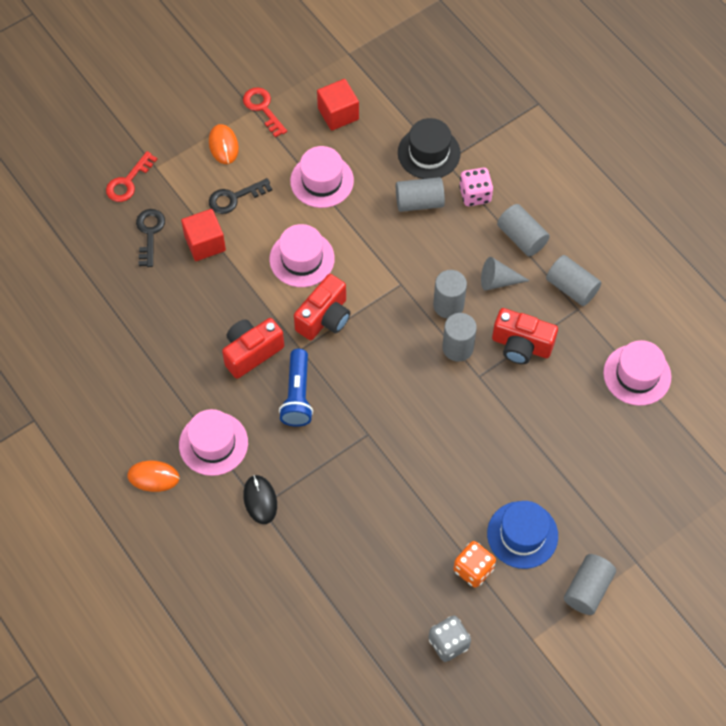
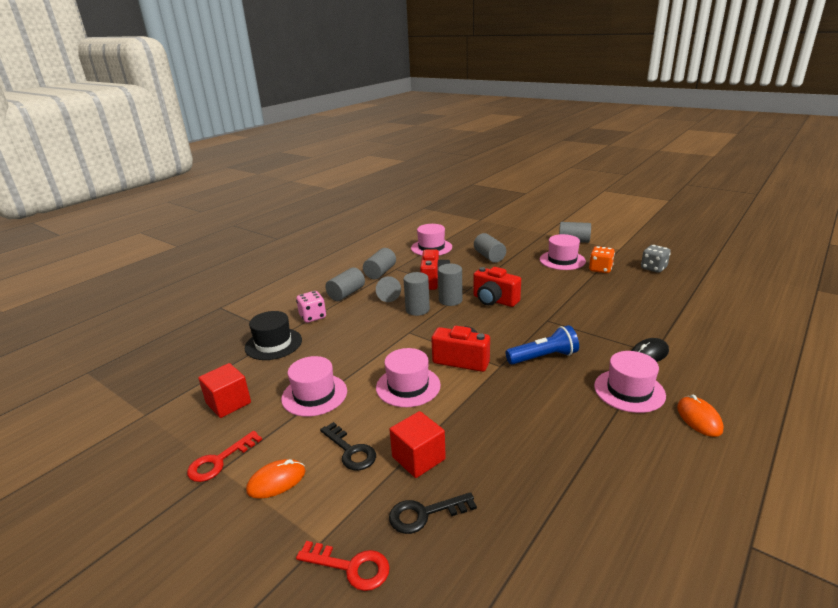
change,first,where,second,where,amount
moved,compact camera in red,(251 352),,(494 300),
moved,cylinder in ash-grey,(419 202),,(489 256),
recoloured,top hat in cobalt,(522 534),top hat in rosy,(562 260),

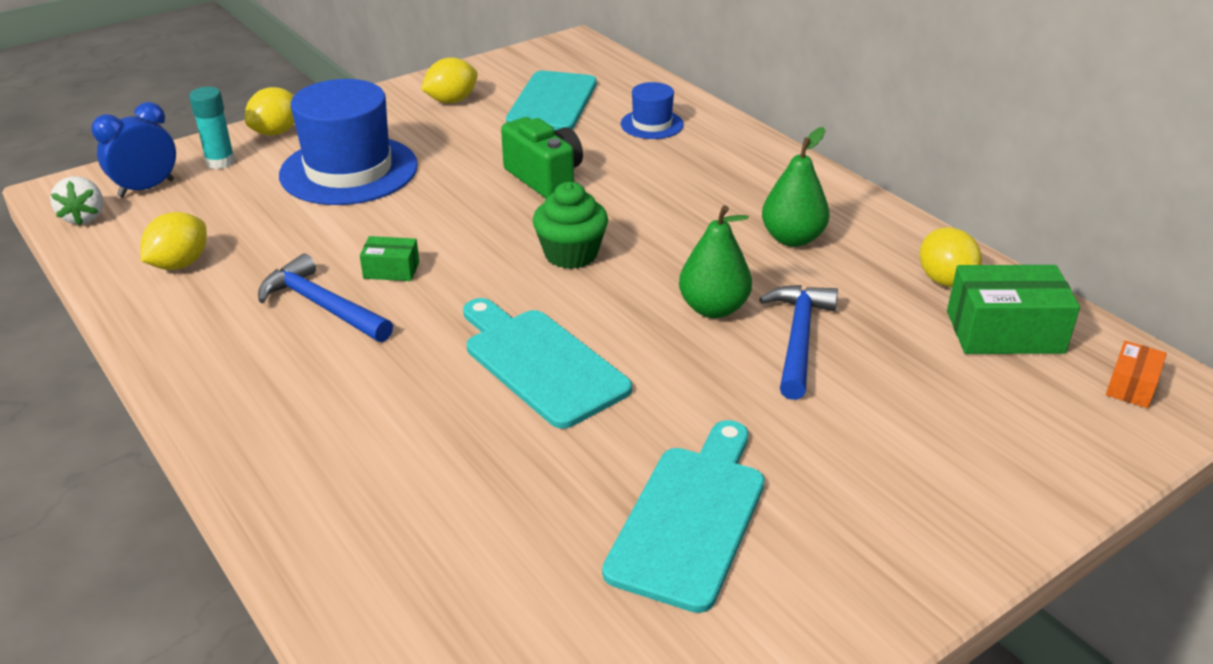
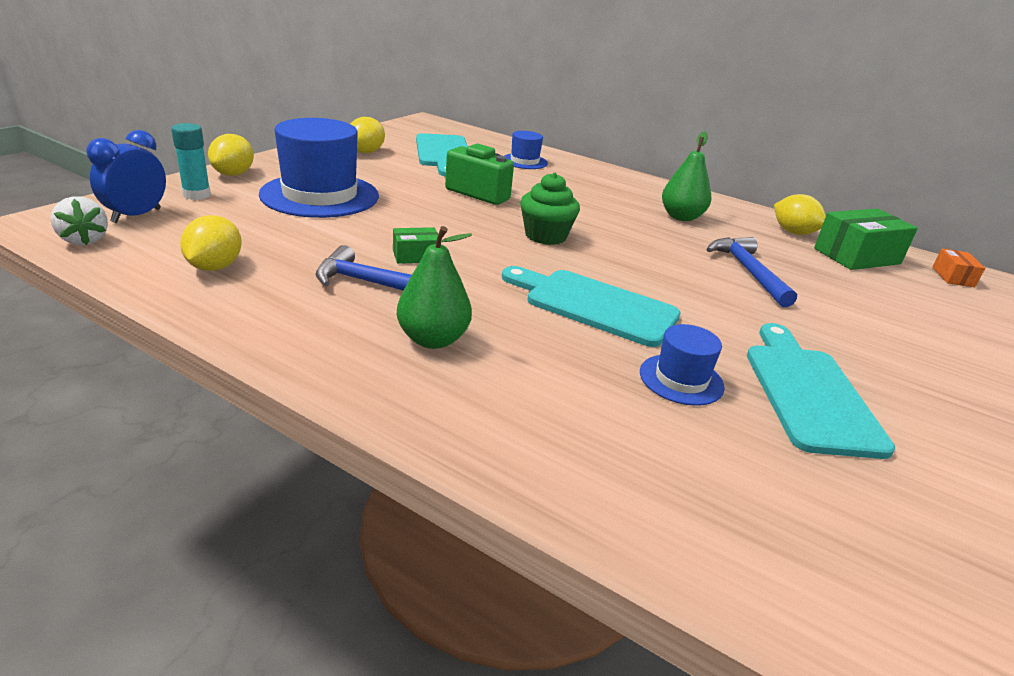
change,first,where,second,where,amount
moved,toy pear in emerald,(713 308),,(433 339),
added,,,top hat in cobalt,(681 379),

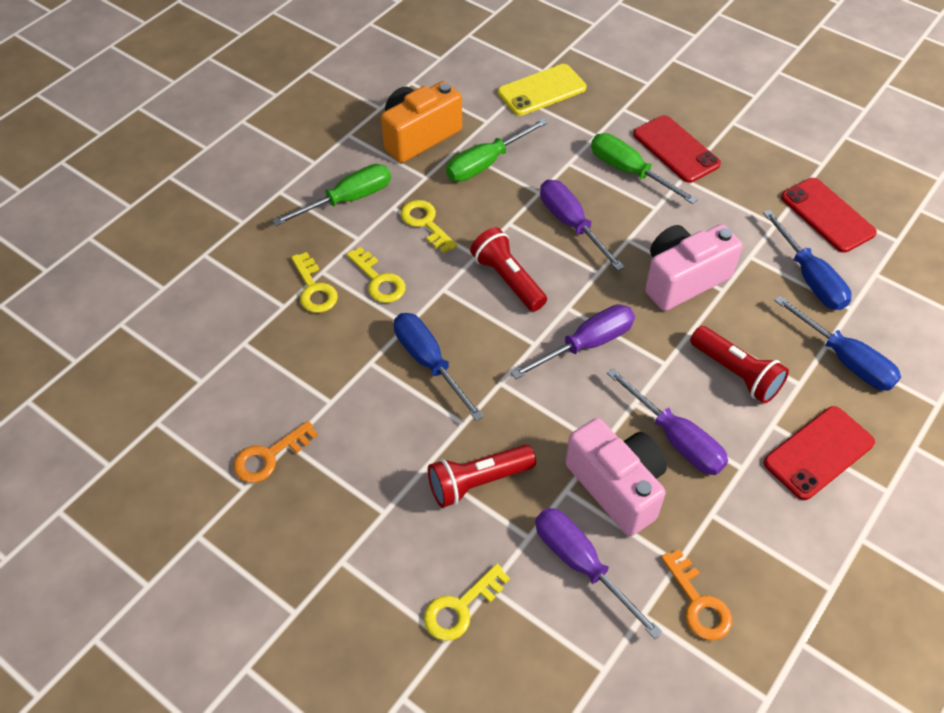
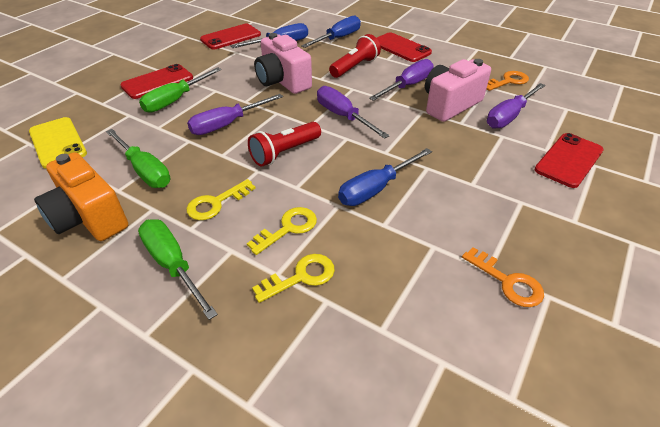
change,first,where,second,where,amount
replaced,key in bright yellow,(460 608),mobile phone in red,(569 160),
removed,flashlight in red,(477 482),,,

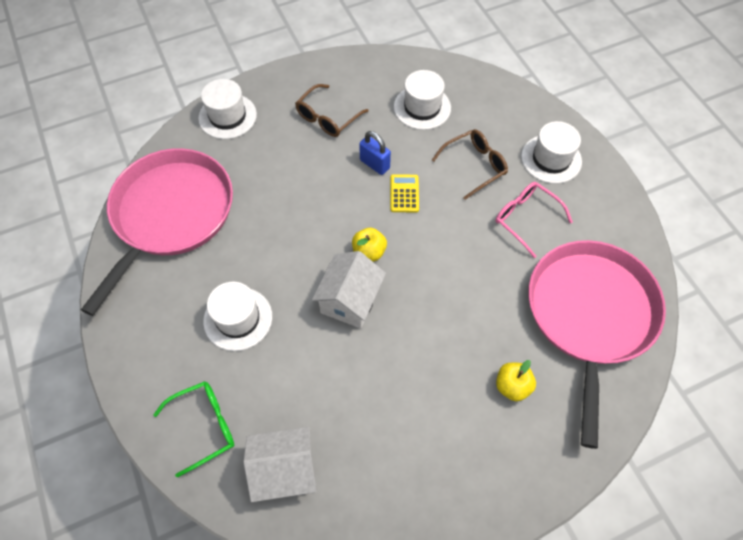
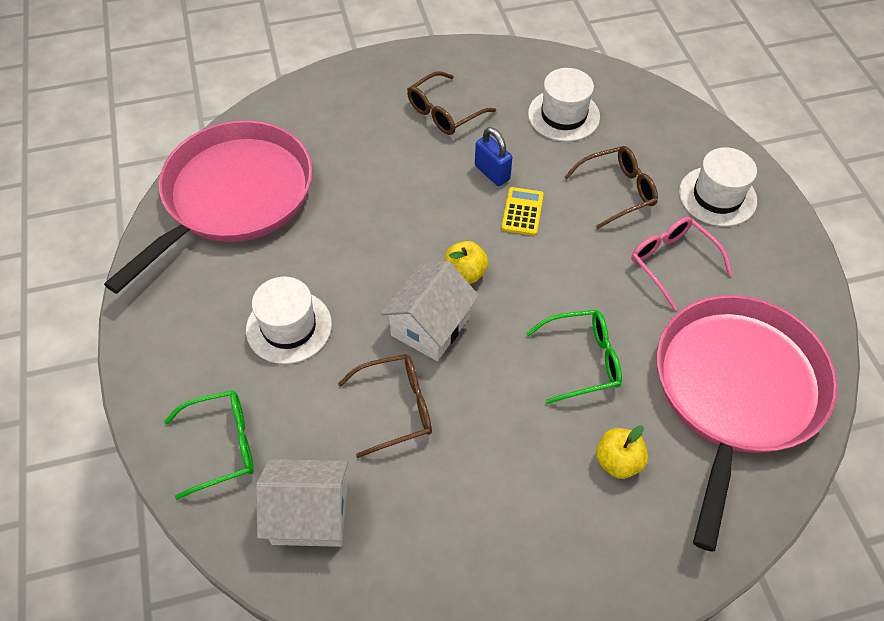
change,first,where,second,where,amount
removed,top hat in white,(227 116),,,
added,,,glasses in dark brown,(395 408),
added,,,glasses in emerald,(581 360),

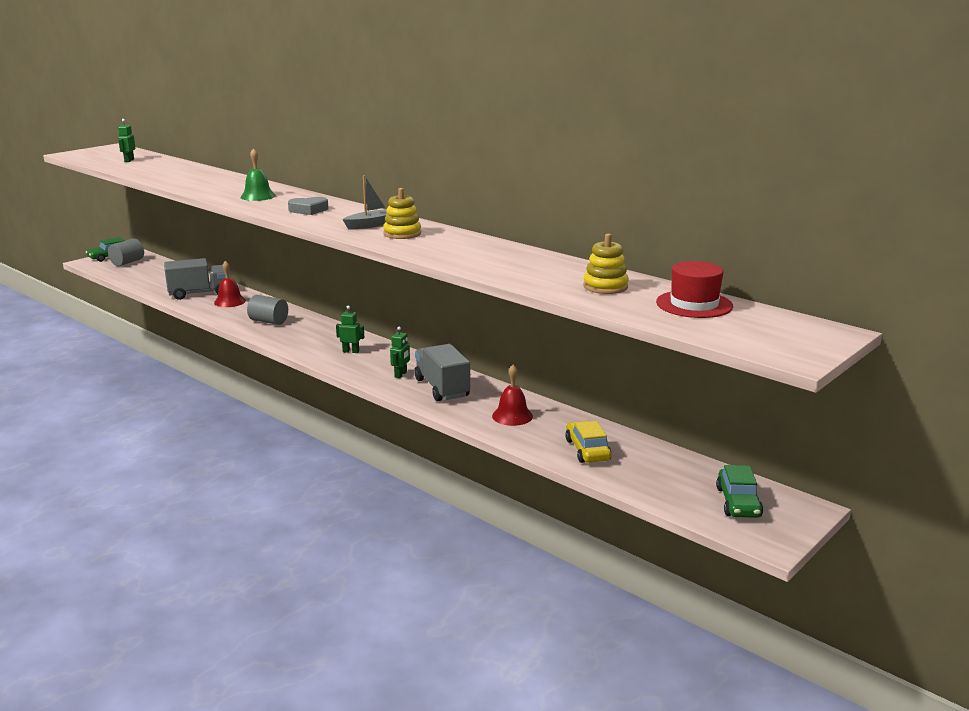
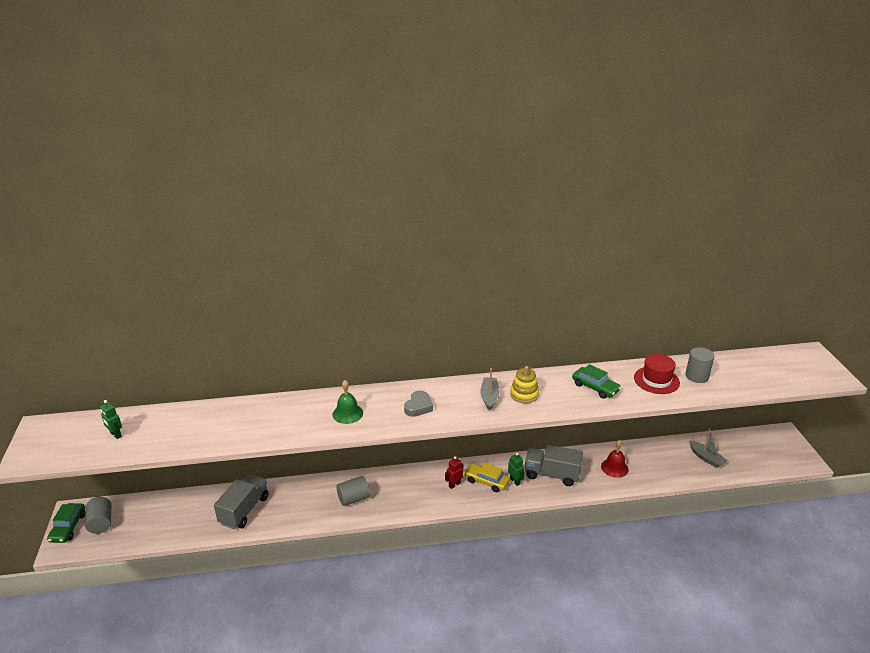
change,first,where,second,where,amount
removed,hand bell in red,(230 301),,,
recoloured,robot figure in emerald,(351 351),robot figure in red,(454 485),
moved,automobile in bright yellow,(587 450),,(486 481),
replaced,stacking rings in bright yellow,(605 287),cylinder in ash-grey,(697 376),
moved,top hat in red,(694 304),,(656 380),
moved,automobile in emerald,(738 502),,(595 387),
added,,,sailboat in ash-grey,(706 458),

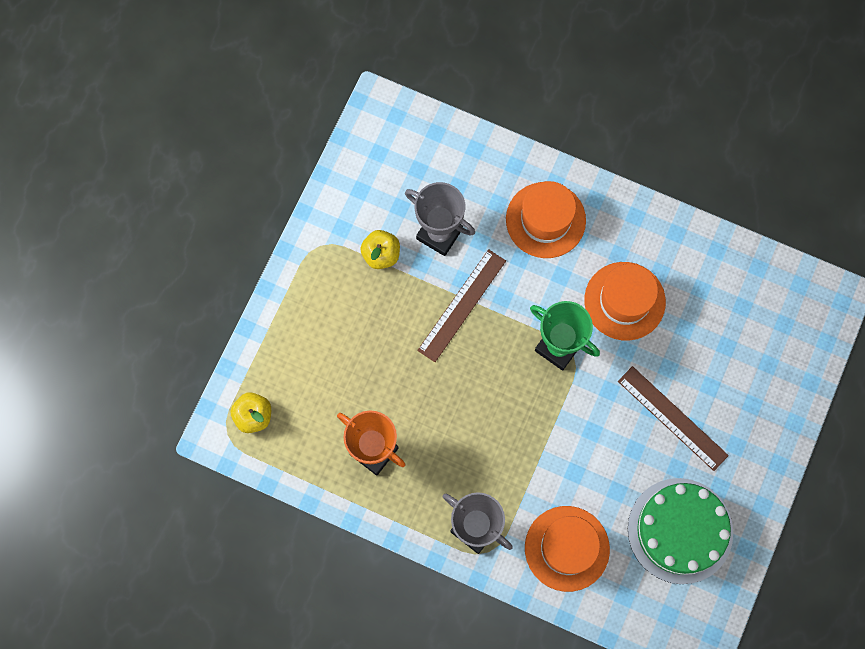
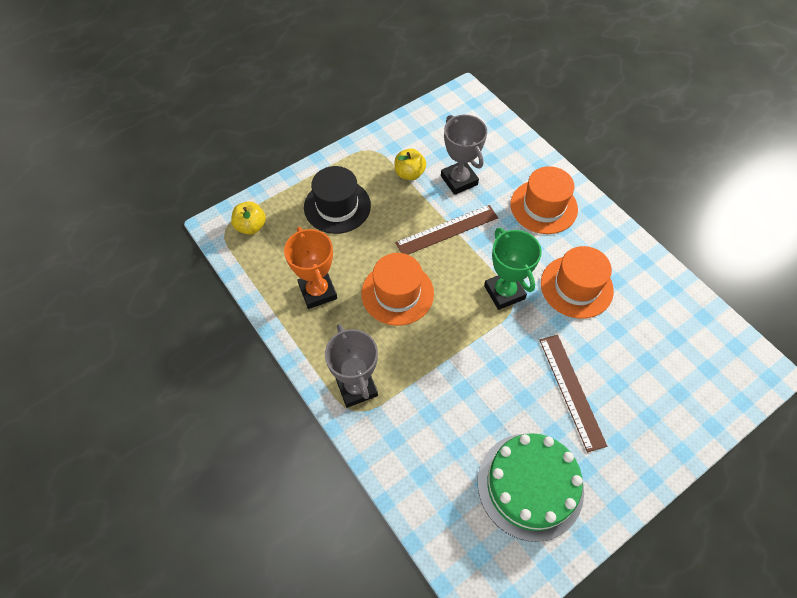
change,first,where,second,where,amount
moved,top hat in orange-coloured,(567 548),,(397 293),
added,,,top hat in jet-black,(337 206),

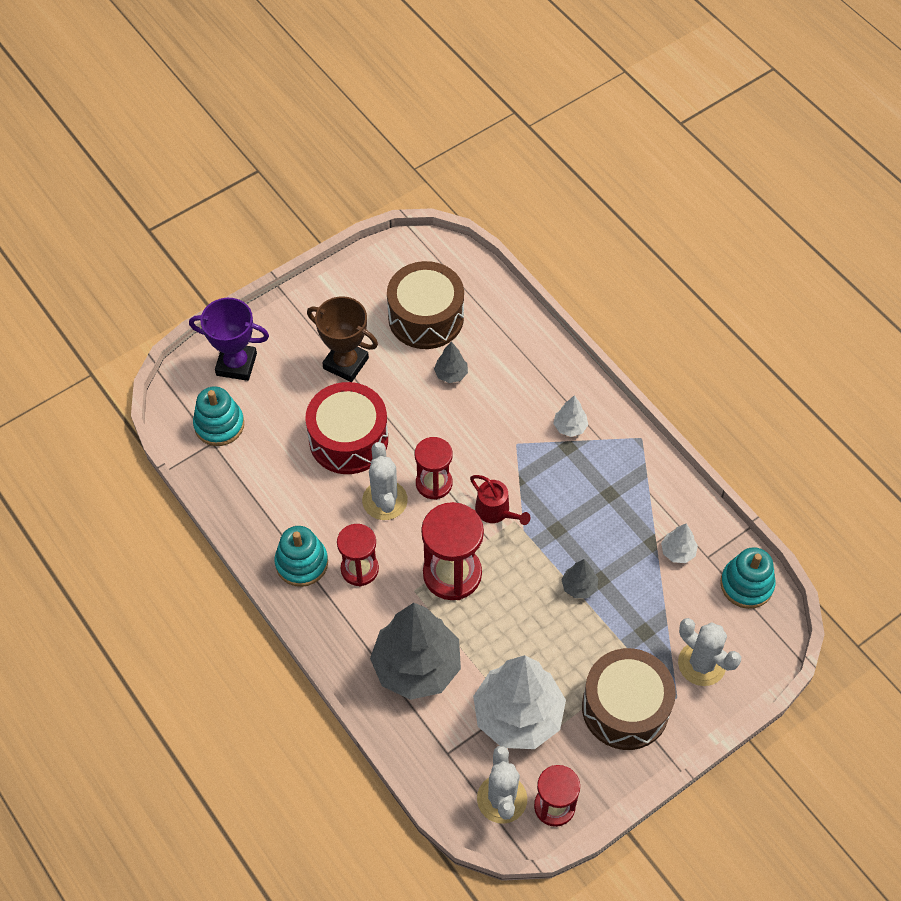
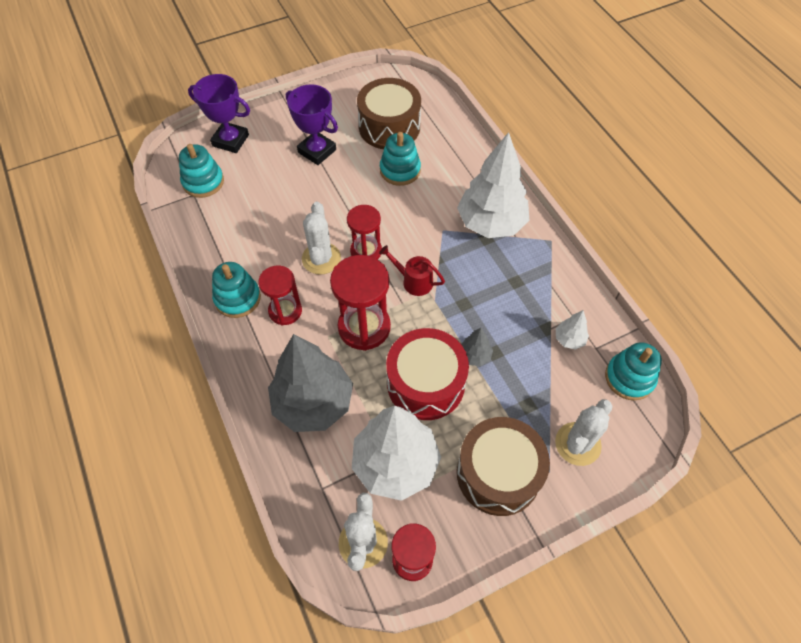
change,first,where,second,where,amount
moved,toy drum in red,(348 439),,(425 383),
recoloured,award cup in dark brown,(346 363),award cup in purple,(317 151),
replaced,fir tree in ash-grey,(451 374),stacking rings in turquoise,(400 170),
turned,watering pot in red,(496 511),,(414 281),150 degrees clockwise
resized,fir tree in white,(570 427),,(491 223),x2.37
turned,cactus in white,(701 664),,(577 444),75 degrees clockwise

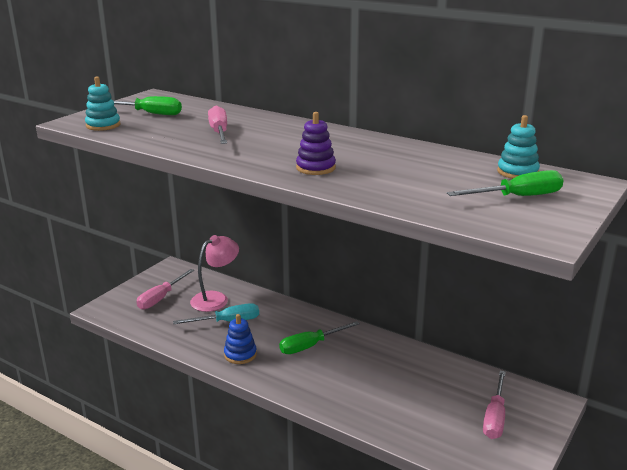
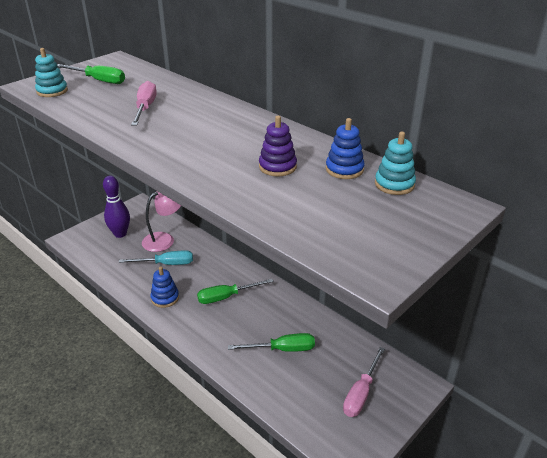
change,first,where,second,where,amount
replaced,screwdriver in rosy,(161 298),skittle in purple,(120 234),
moved,stacking rings in purple,(315 168),,(277 167),
moved,screwdriver in emerald,(518 197),,(282 349),
added,,,stacking rings in cobalt,(344 169),

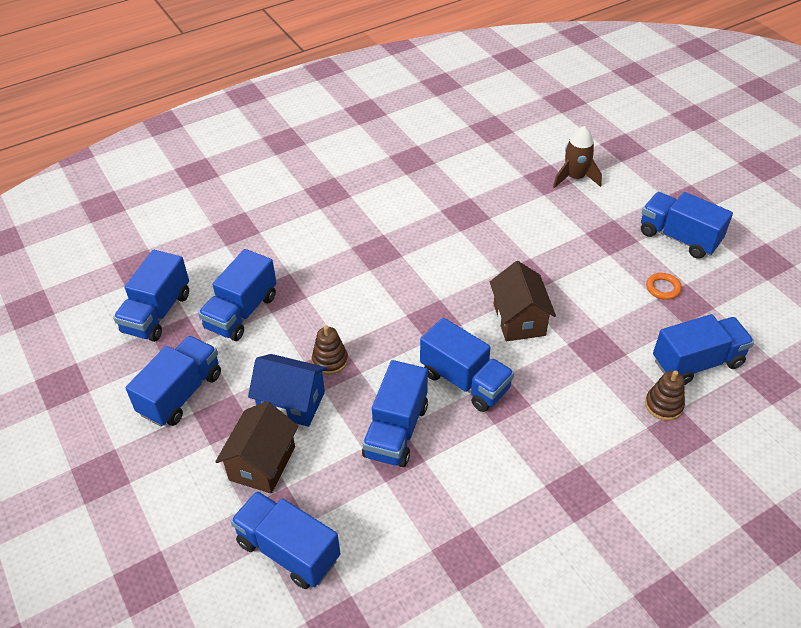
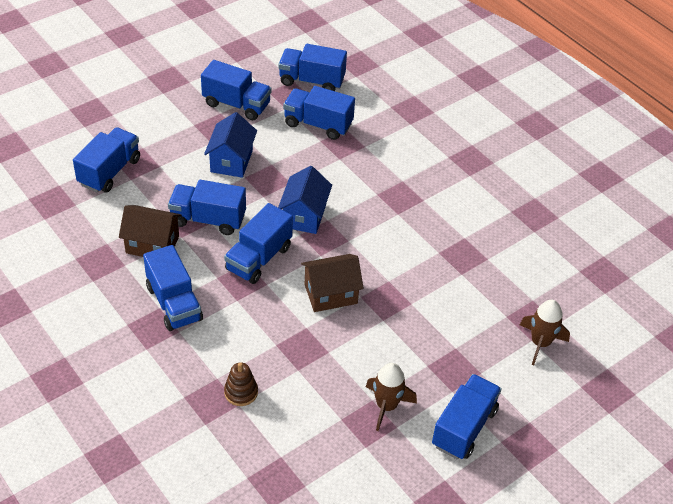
change,first,where,second,where,amount
moved,toy house in dark brown,(262 463),,(152 244),
removed,stacking rings in dark brown,(330 360),,,
replaced,ring in orange-coloured,(663 288),spaceship in dark brown,(386 406),
moved,lorry in cobalt,(697 362),,(174 303),
added,,,toy house in cobalt,(304 215),

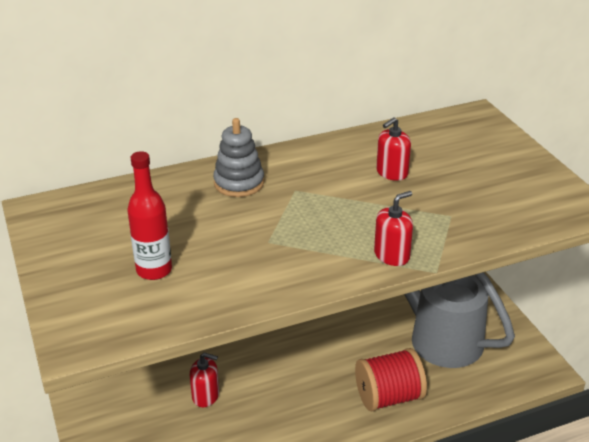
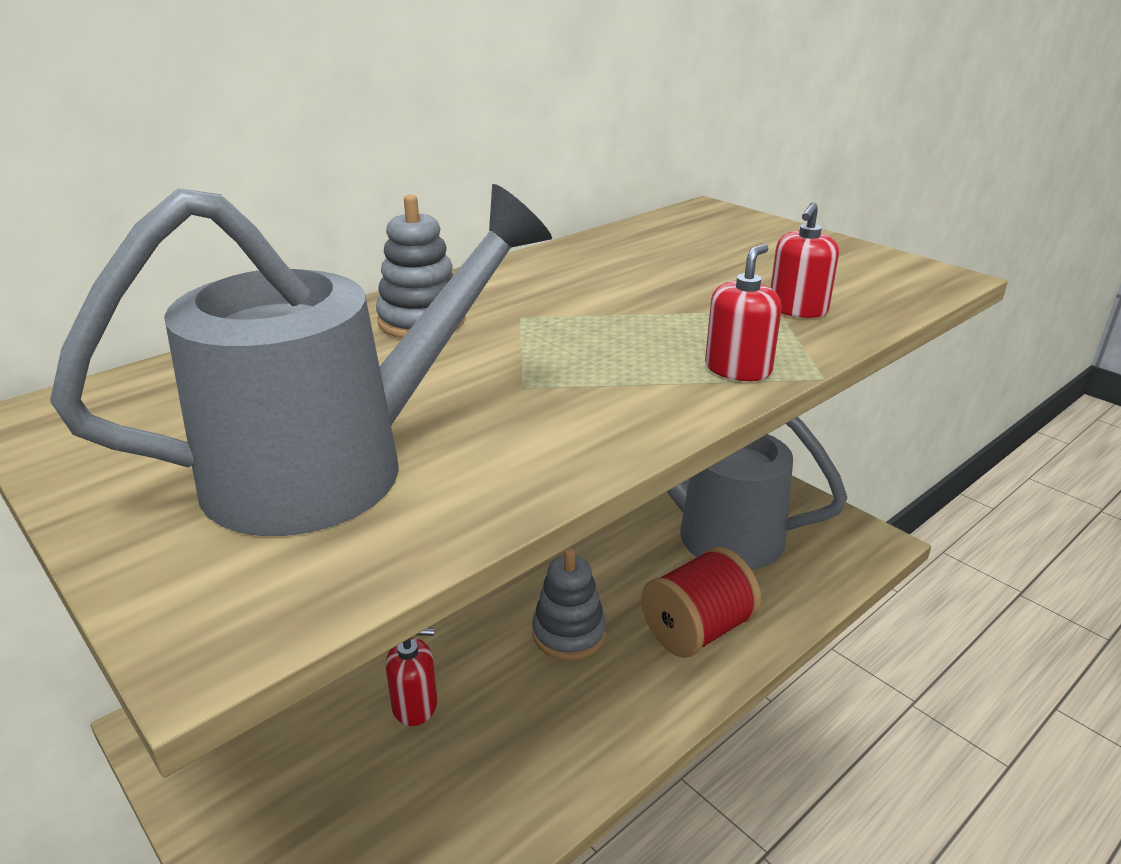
change,first,where,second,where,amount
replaced,bottle in red,(154 270),watering pot in ash-grey,(334 465),
moved,pump bottle in red,(392 172),,(797 309),
added,,,stacking rings in ash-grey,(569 633),

